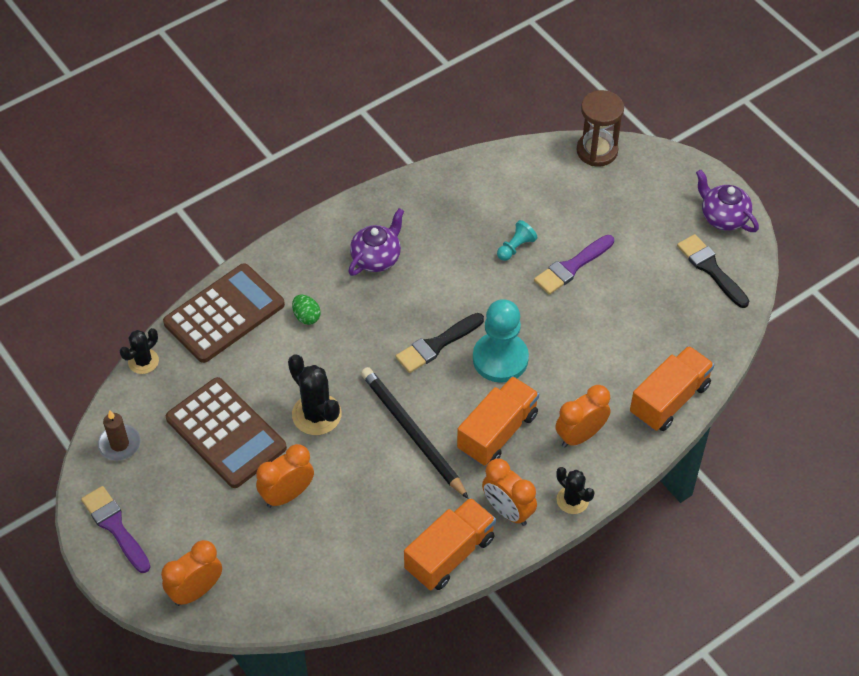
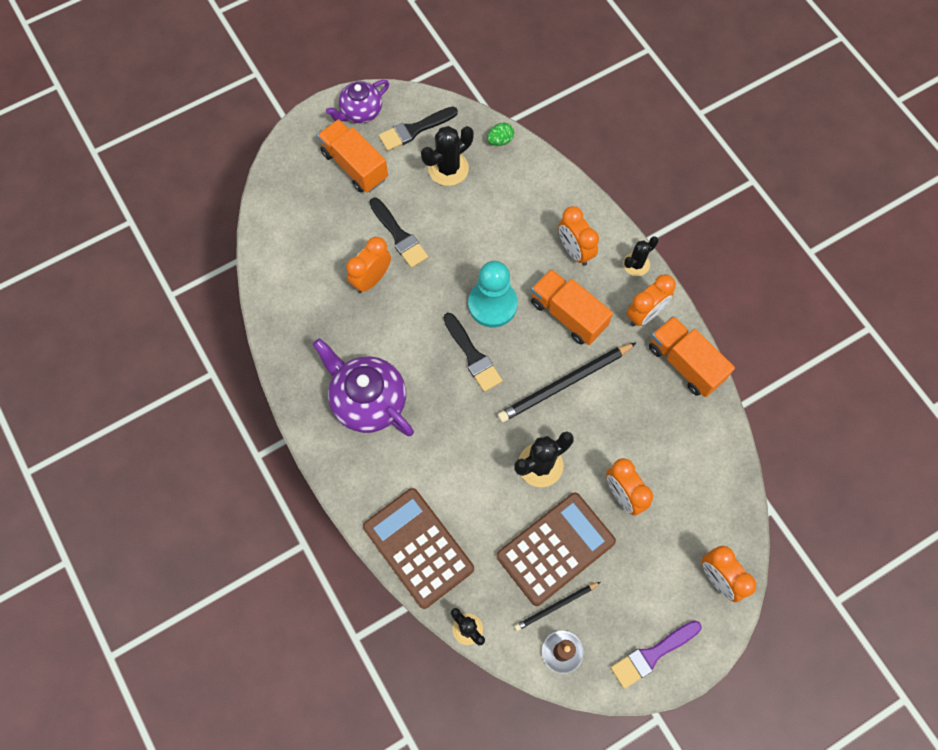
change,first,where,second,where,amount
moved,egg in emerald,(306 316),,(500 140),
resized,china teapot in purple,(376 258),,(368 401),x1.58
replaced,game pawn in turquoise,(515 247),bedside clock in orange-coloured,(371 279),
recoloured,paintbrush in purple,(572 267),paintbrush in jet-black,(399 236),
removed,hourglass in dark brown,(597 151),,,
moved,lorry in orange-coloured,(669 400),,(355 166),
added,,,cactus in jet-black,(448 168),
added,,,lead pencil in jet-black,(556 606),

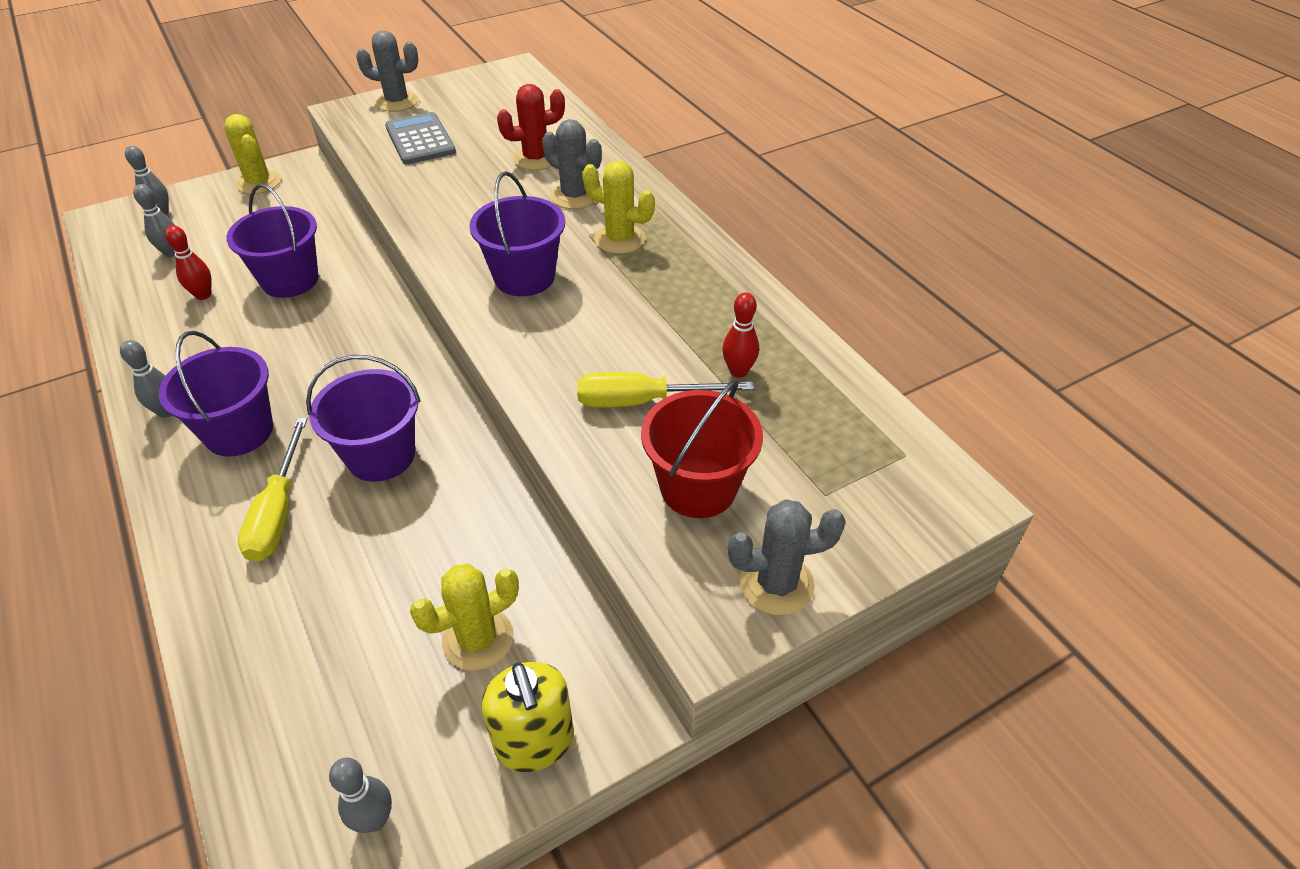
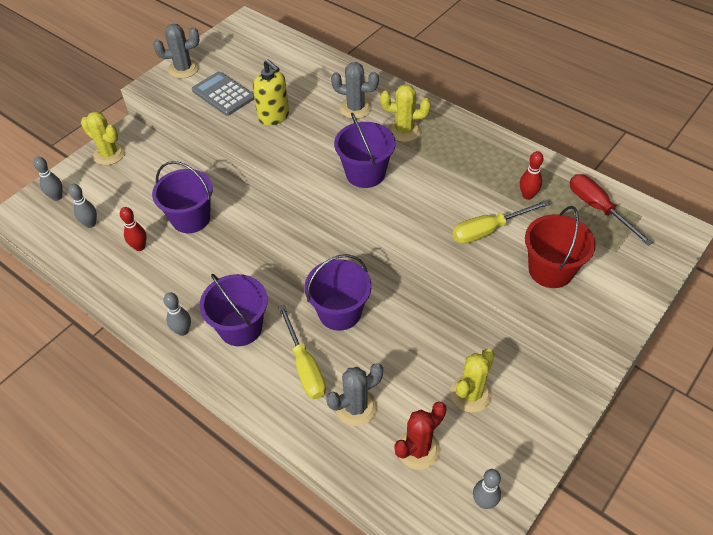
change,first,where,second,where,amount
moved,pump bottle in bright yellow,(535 742),,(274 116),
moved,cactus in red,(536 158),,(418 449),
moved,cactus in ash-grey,(776 584),,(356 407),
added,,,screwdriver in red,(598 208),

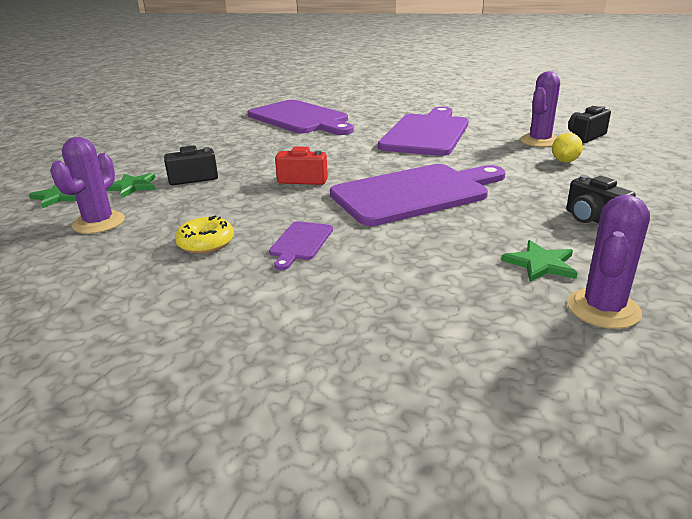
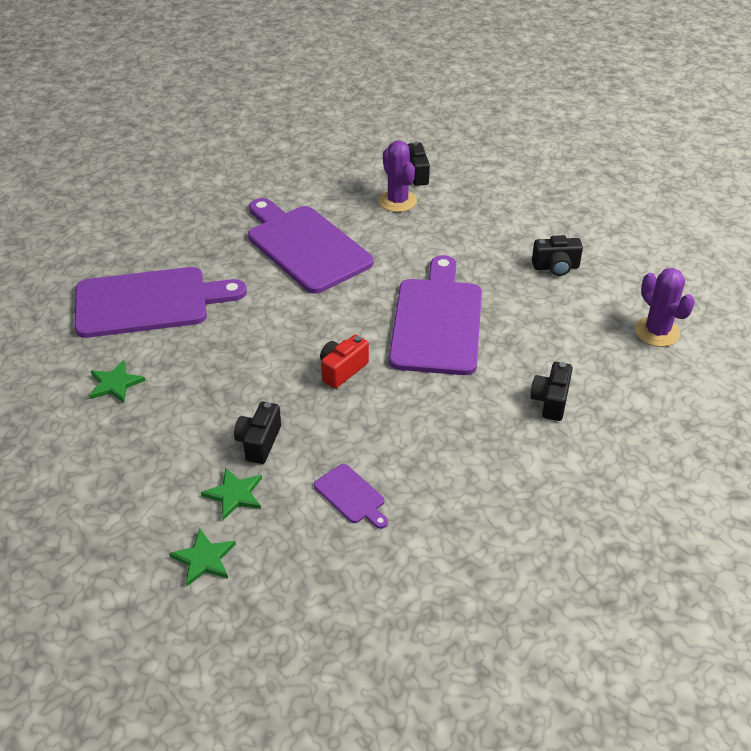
change,first,where,second,where,amount
removed,cactus in purple,(99 223),,,
removed,donut in bright yellow,(206 243),,,
moved,cutting board in purple,(300 243),,(351 496),
moved,star in emerald,(540 264),,(115 383),
removed,citrus fruit in bright yellow,(564 161),,,
added,,,compact camera in jet-black,(550 401),

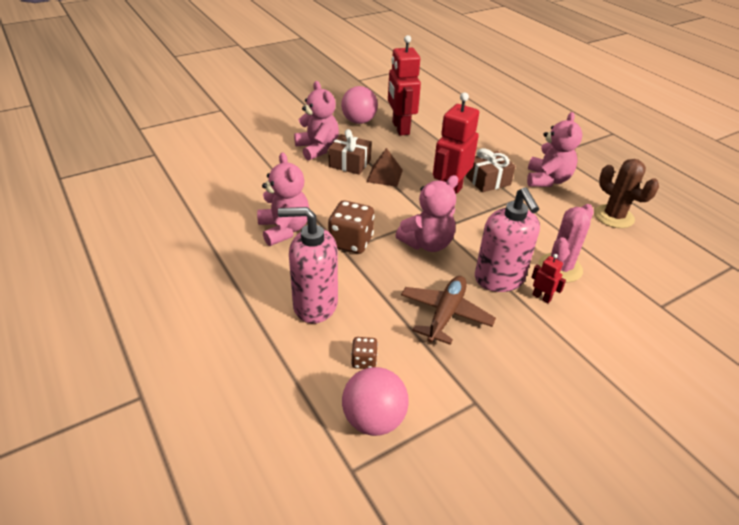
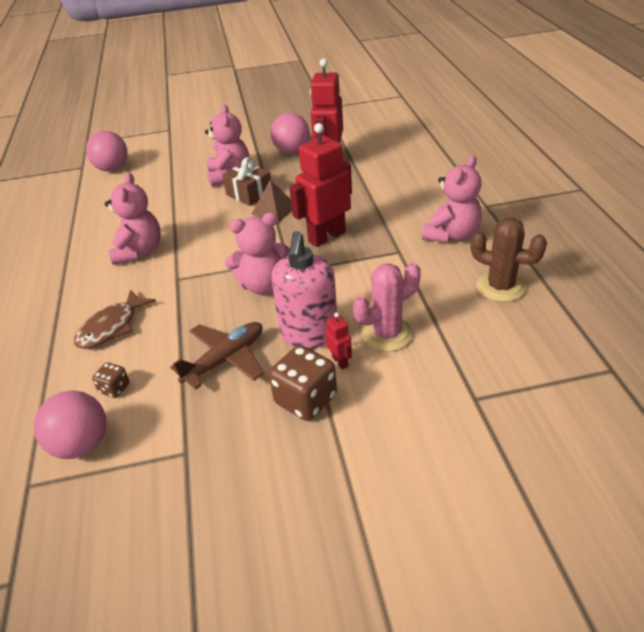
change,first,where,second,where,amount
replaced,pump bottle in rosy,(314 305),fish figure in dark brown,(112 327),
moved,dice in dark brown,(351 242),,(305 399),
removed,wrapped gift in dark brown,(488 181),,,
turned,cactus in dark brown,(614 216),,(500 287),45 degrees counterclockwise
added,,,play ball in rosy,(112 168),

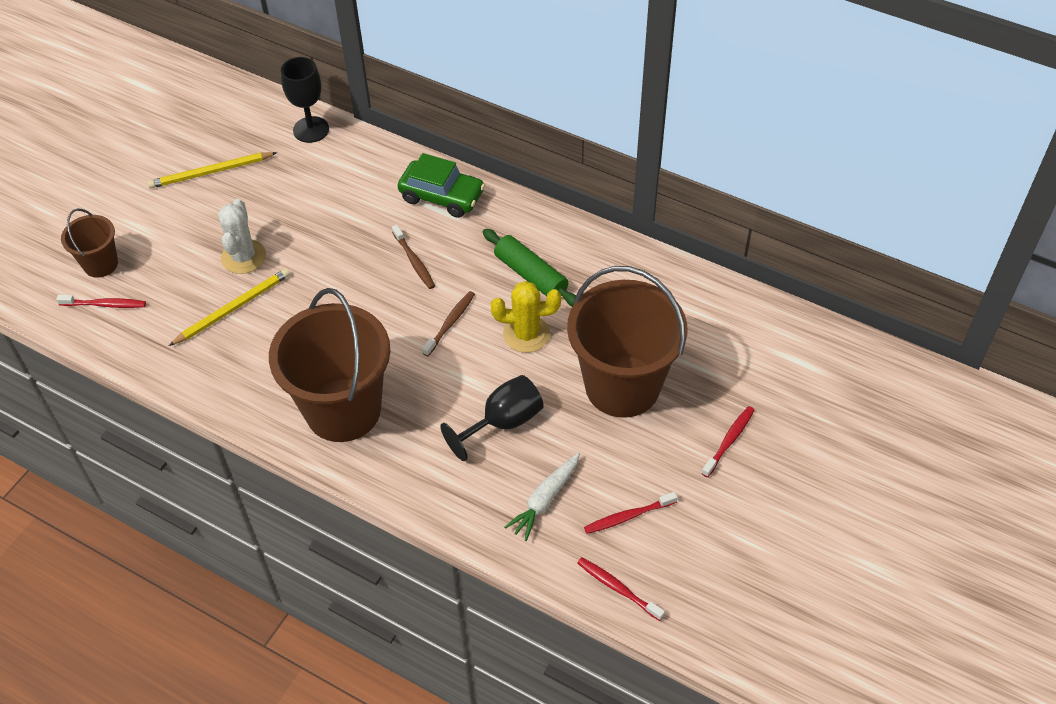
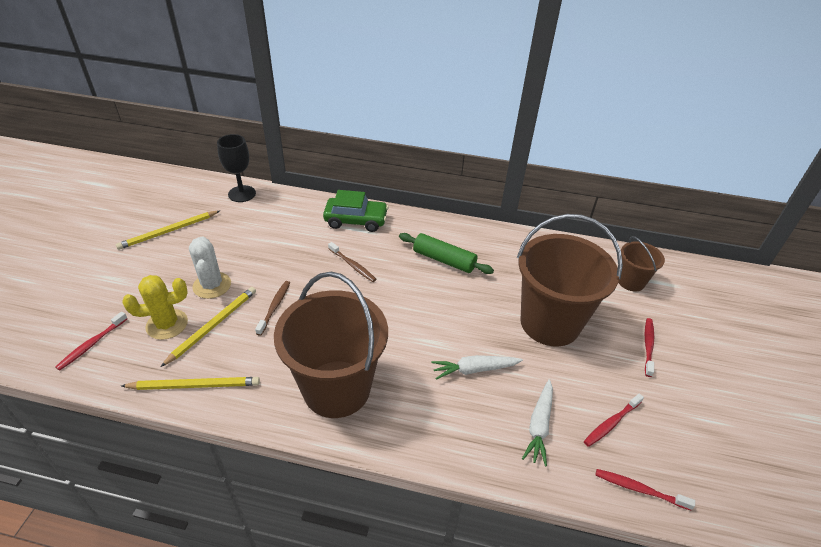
change,first,where,second,where,amount
turned,dental brush in red,(105 304),,(92 344),135 degrees clockwise
moved,pail in dark brown,(100 264),,(631 281),
moved,dental brush in dark brown,(450 323),,(274 307),
replaced,goblet in jet-black,(503 422),root vegetable in white,(474 369),
moved,cactus in bright yellow,(526 334),,(167 324),
added,,,lead pencil in bright yellow,(195 385),

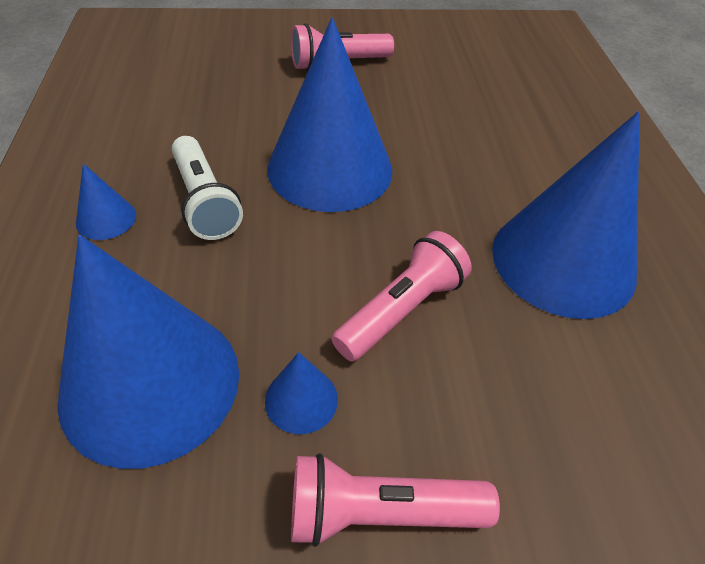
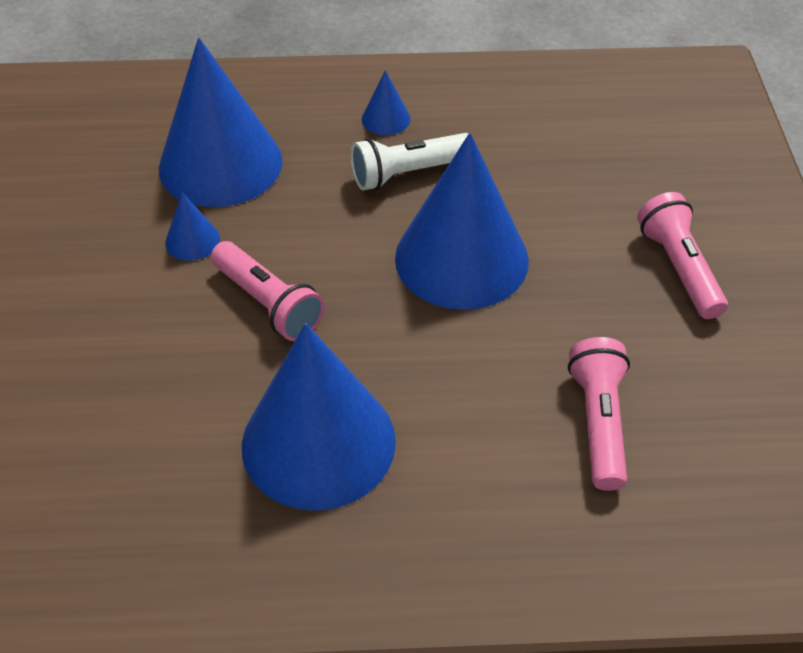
change,first,where,second,where,amount
moved,flashlight in rosy,(380 512),,(598 423),

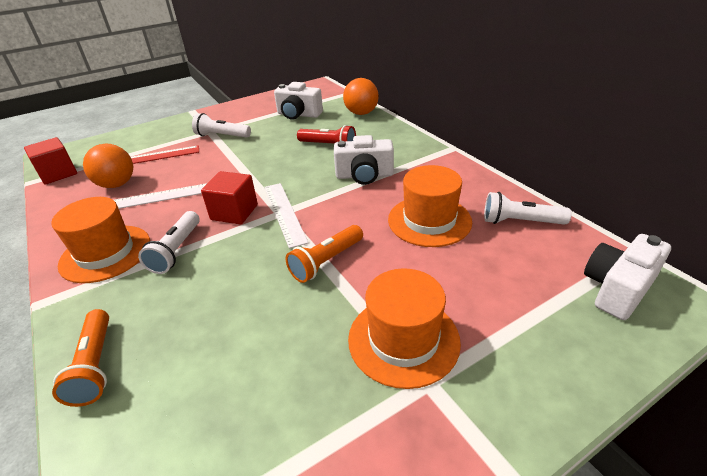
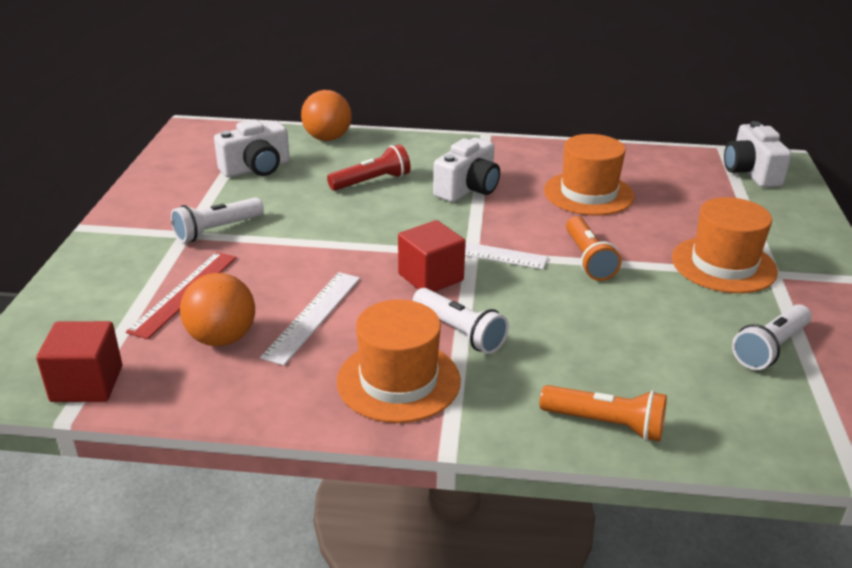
change,first,where,second,where,amount
moved,flashlight in white,(520 221),,(770 348),

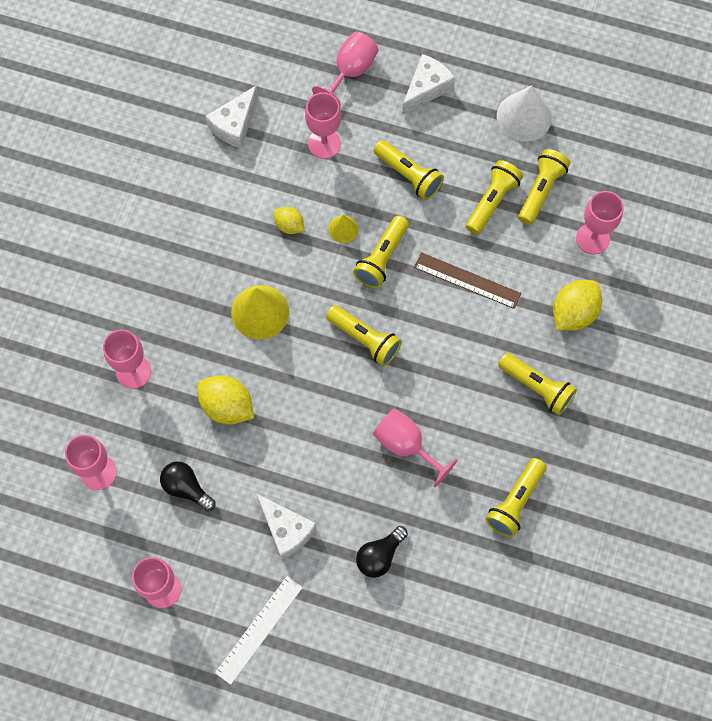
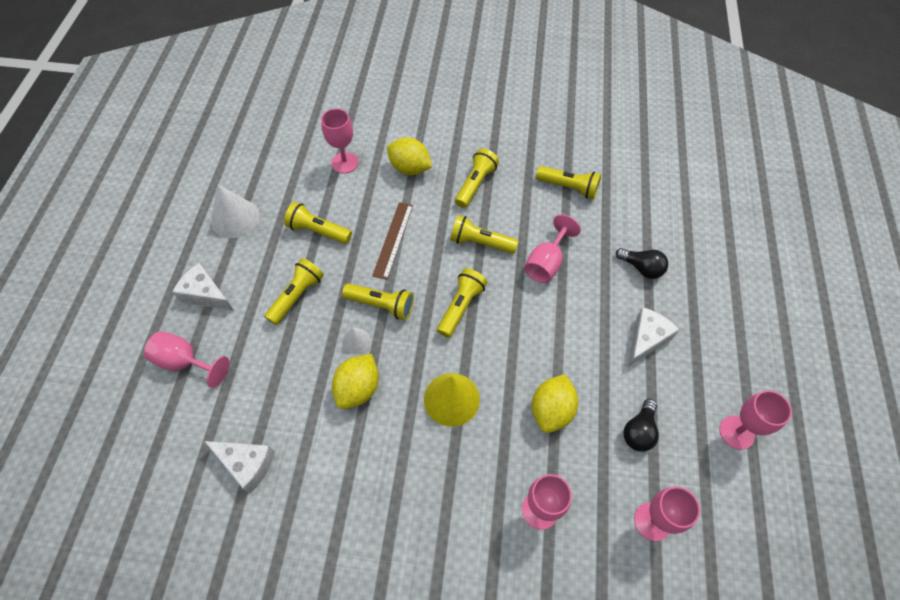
change,first,where,second,where,amount
removed,measuring stick in white,(259 629),,,
resized,citrus fruit in bright yellow,(289 226),,(358 389),x1.71
removed,goblet in rosy,(324 144),,,
recoloured,cone in bright yellow,(343 229),cone in white,(356 341),
moved,flashlight in bright yellow,(541 191),,(480 243),

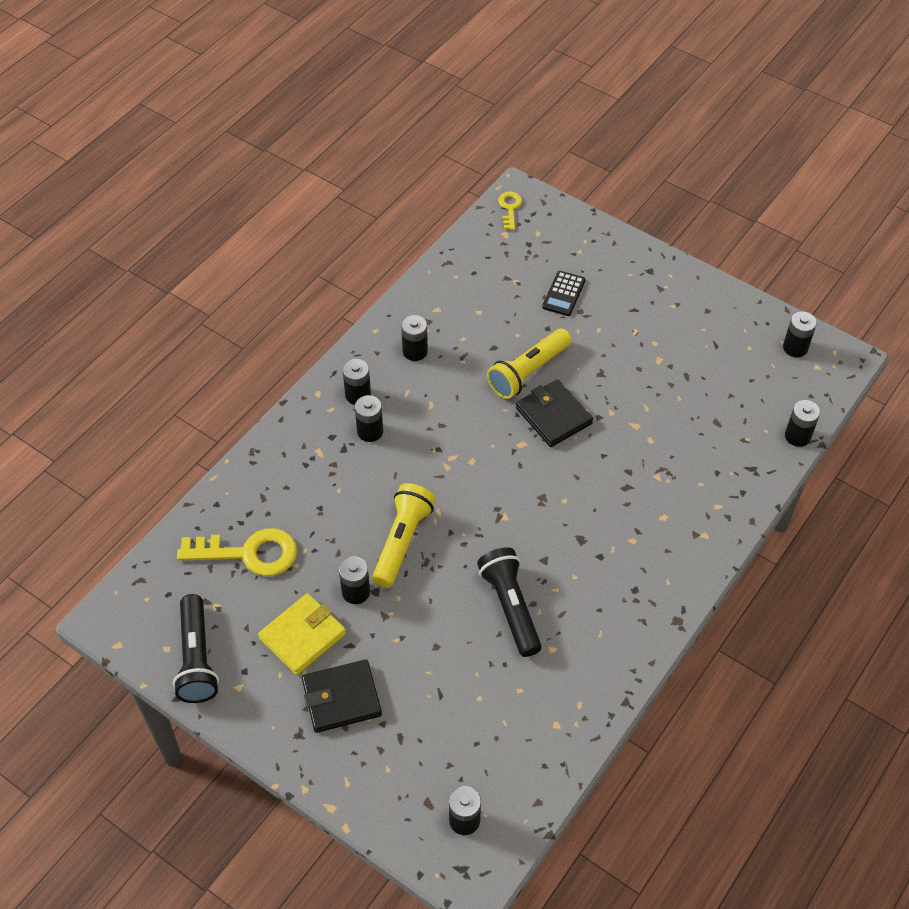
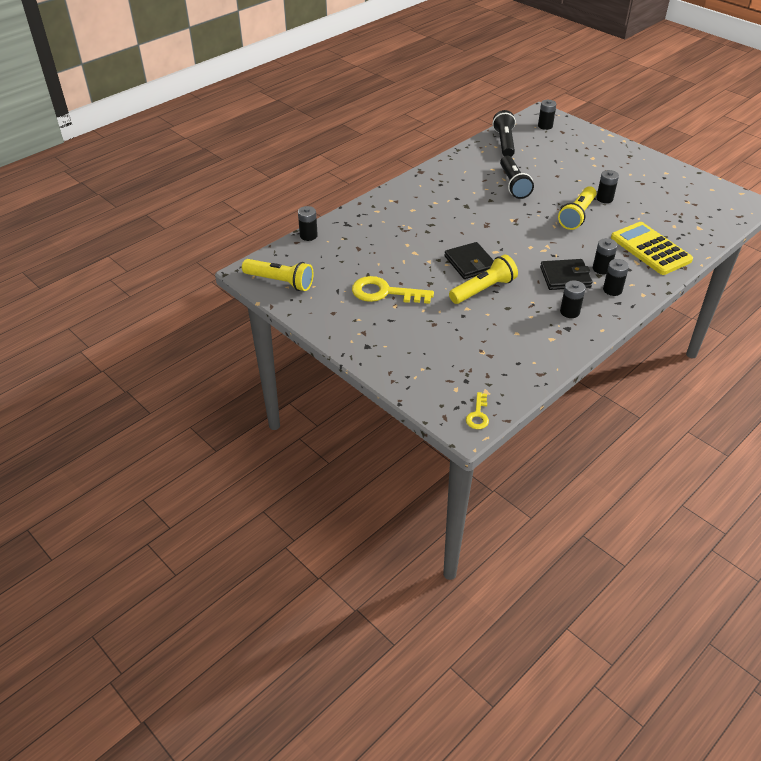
change,first,where,second,where,amount
moved,flashlight in jet-black,(197 658),,(504 142),
moved,key in bright yellow,(249 553),,(384 292),
removed,wallet in bright yellow,(302 636),,,
moved,wallet in jet-black,(341 698),,(565 277),
removed,pocket calculator in jet-black,(564 294),,,
replaced,power cell in jet-black,(795 348),flashlight in bright yellow,(280 282),
added,,,pocket calculator in bright yellow,(650 249),

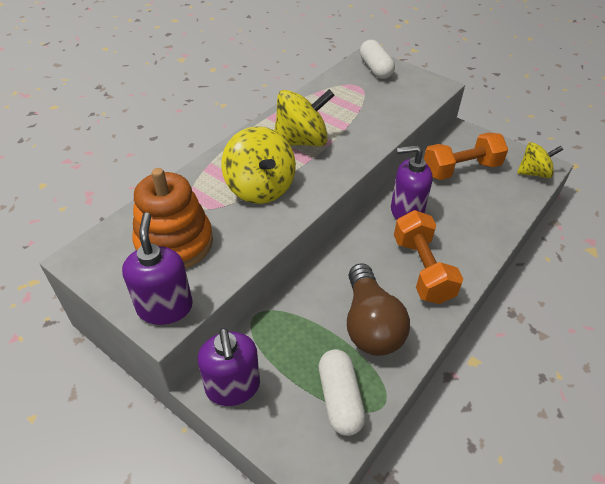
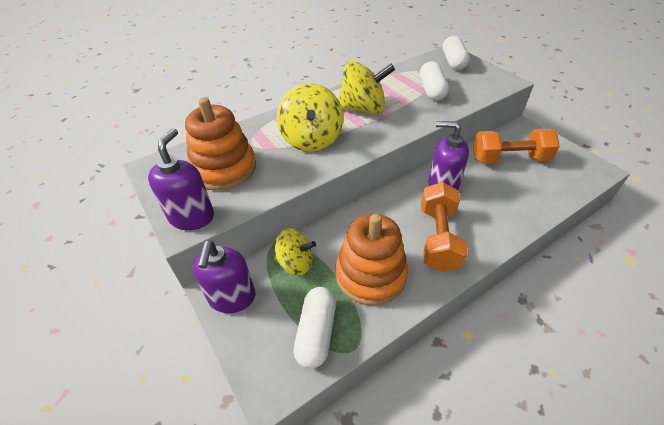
change,first,where,second,where,amount
replaced,lightbulb in dark brown,(370 324),stacking rings in orange-coloured,(370 274),
moved,toy top in bright yellow,(534 173),,(295 263),
added,,,pill in white,(431 90),

